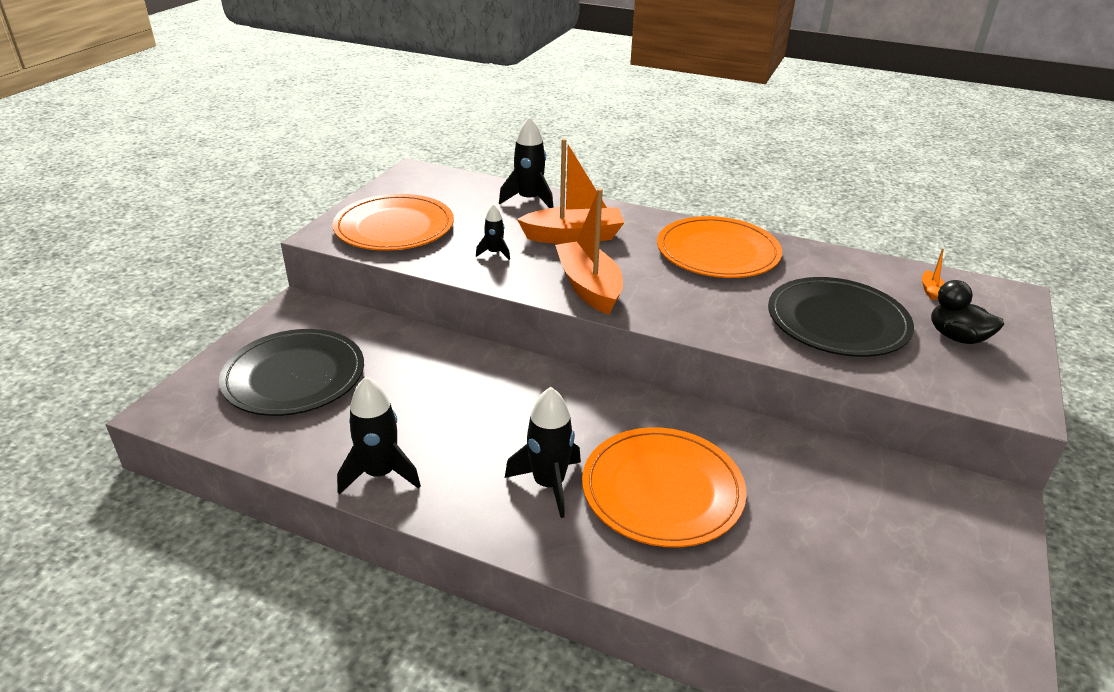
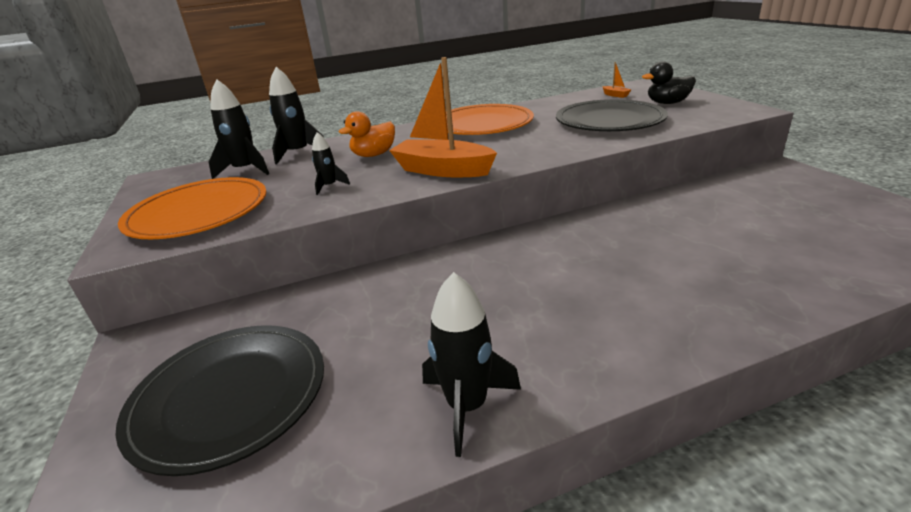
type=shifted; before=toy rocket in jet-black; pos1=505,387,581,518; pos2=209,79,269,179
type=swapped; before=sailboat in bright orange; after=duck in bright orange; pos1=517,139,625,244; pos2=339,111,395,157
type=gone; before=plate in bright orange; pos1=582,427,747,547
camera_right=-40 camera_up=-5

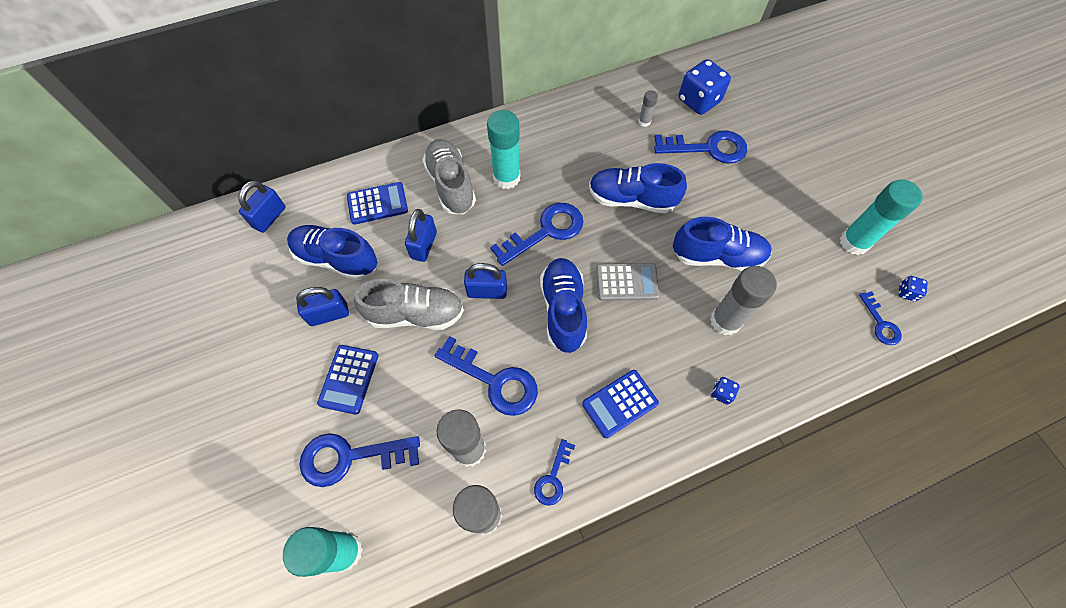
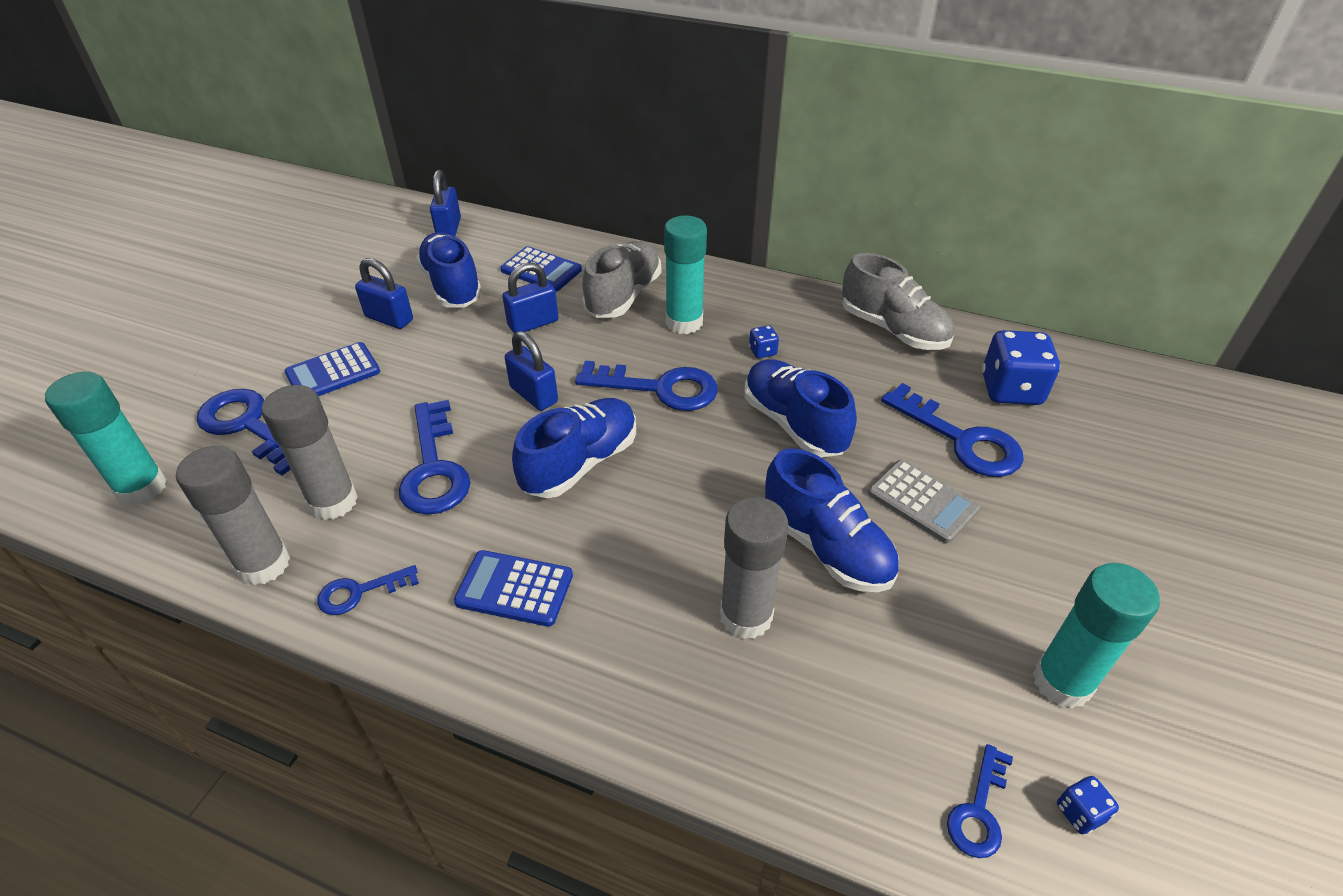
type=rotated; before=lock in royal blue; pos1=238,180,285,233; pos2=430,170,461,236; turn=-75
type=shifted; before=shoe in grey; pos1=354,279,464,330; pos2=842,253,954,350
type=shifted; before=calculator in grey; pos1=596,263,660,301; pos2=868,459,980,543
type=gone; before=glue stick in grey; pos1=638,90,658,127
type=shifted; before=game die in royal blue; pos1=711,377,739,405; pos2=749,325,779,358
camera_right=45 camera_up=-20

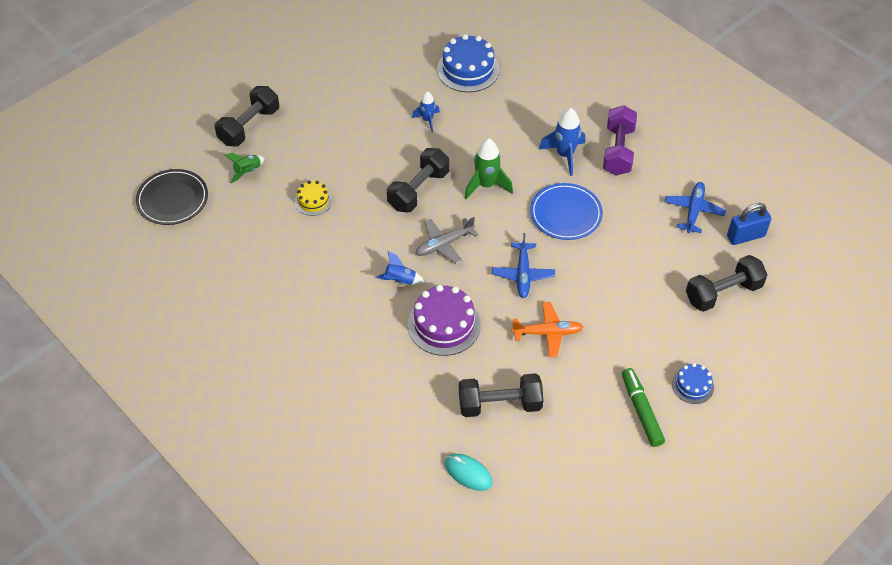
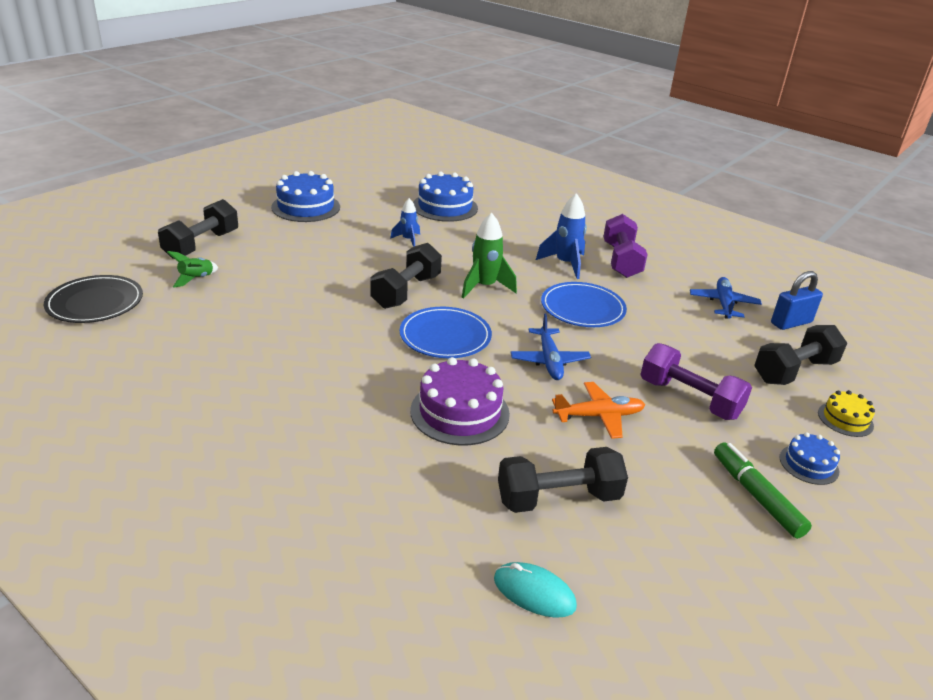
type=shifted; before=cake in yellow; pos1=295,181,332,216; pos2=818,390,875,437
type=gone; before=toy rocket in royal blue; pos1=376,251,424,285
type=swapped; before=toy plane in grey; after=plate in royal blue; pos1=415,217,479,264; pos2=400,307,492,358
type=new; after=cake in royal blue; pos2=271,171,340,222
type=new; after=dumbbell in violet; pos2=640,343,752,420
camera_right=-10 camera_up=-20

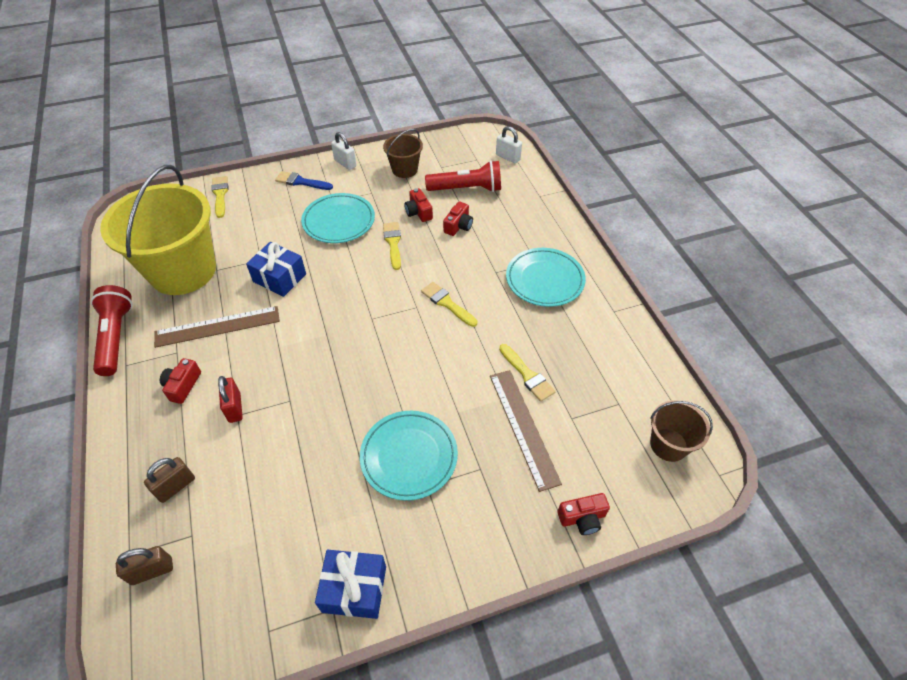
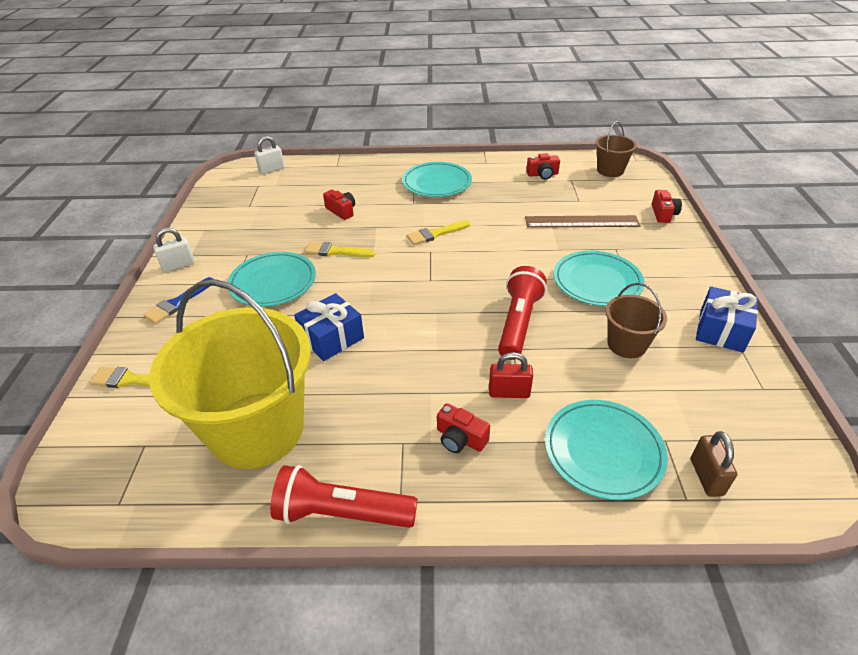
type=swapped; before=lock in russet; after=plate in turquoise; pos1=144,457,195,503; pos2=545,400,668,500
type=gone; before=ruler in russet; pos1=154,306,280,348
type=shifted; before=bucket in russet; pos1=383,129,423,178; pos2=605,283,667,358
type=shifted; before=compact camera in red; pos1=404,188,433,222; pos2=526,153,560,180
type=shifted; before=flashlight in red; pos1=425,160,501,192; pos2=498,266,547,360
type=gone; before=brush in yellow; pos1=499,344,556,402
camera_right=-70 camera_up=-10

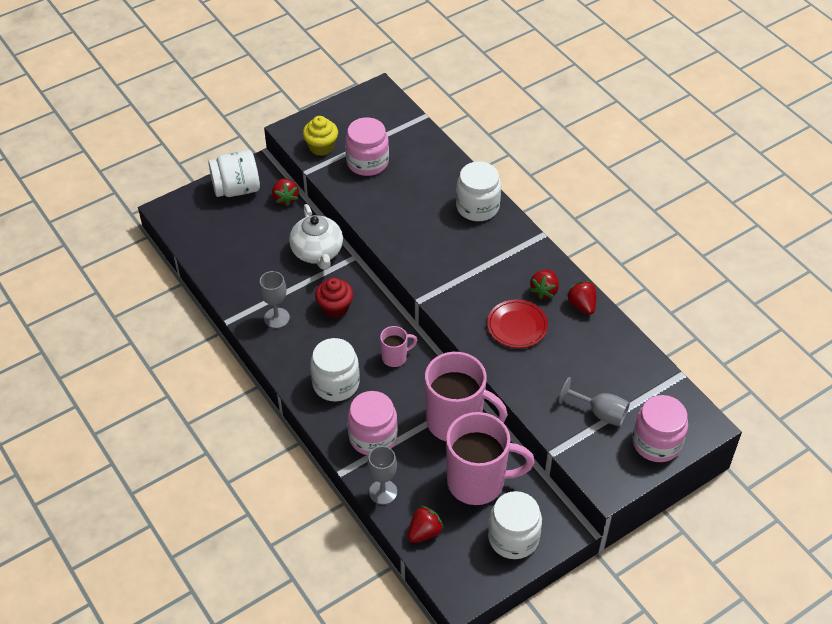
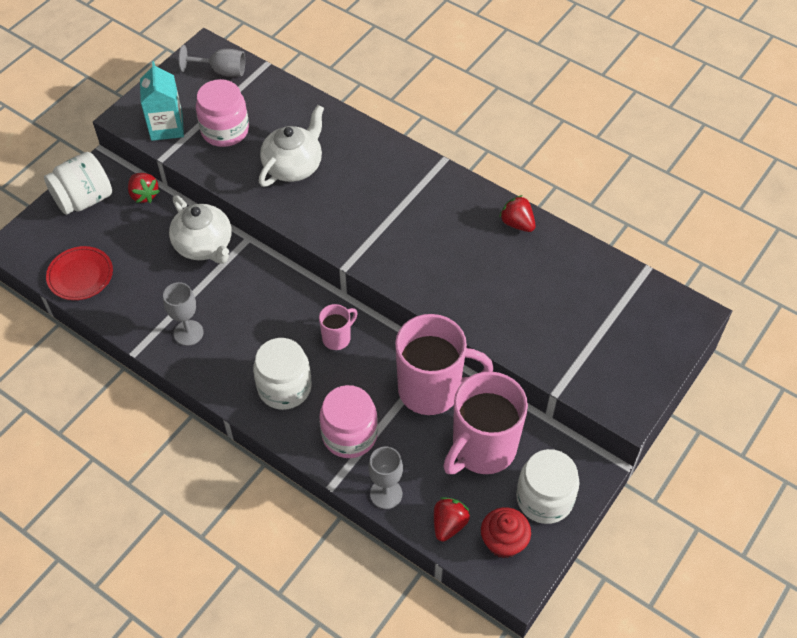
type=swapped; before=cupcake in yellow; after=juice carton in turquoise; pos1=303,116,338,156; pos2=140,61,184,141
type=shifted; before=cupcake in red; pos1=315,278,353,318; pos2=481,507,531,558
type=rotated; before=tea mug in rosy; pos1=446,412,535,505; pos2=443,372,528,474; turn=150
type=gone; before=jar in snow-white; pos1=456,161,501,221
type=shifted; before=plate in red; pos1=487,300,548,348; pos2=46,246,113,300
type=gone; before=toy strawberry in red; pos1=530,269,559,300
type=shifted; before=goblet in grey; pos1=559,377,630,426; pos2=179,45,245,77
type=gone; before=jar in rosy; pos1=632,395,688,462
type=new; after=teapot in snow-white; pos2=259,105,324,187
camera_right=-20 camera_up=5

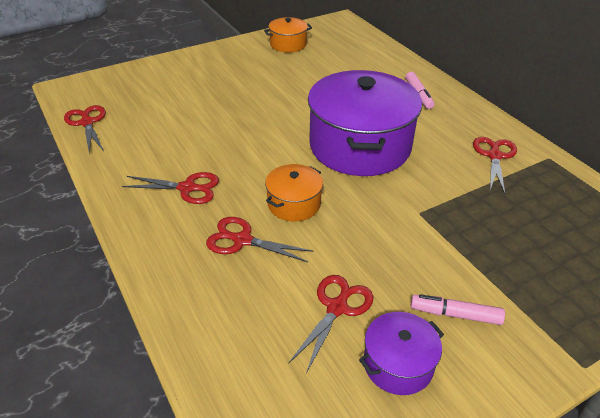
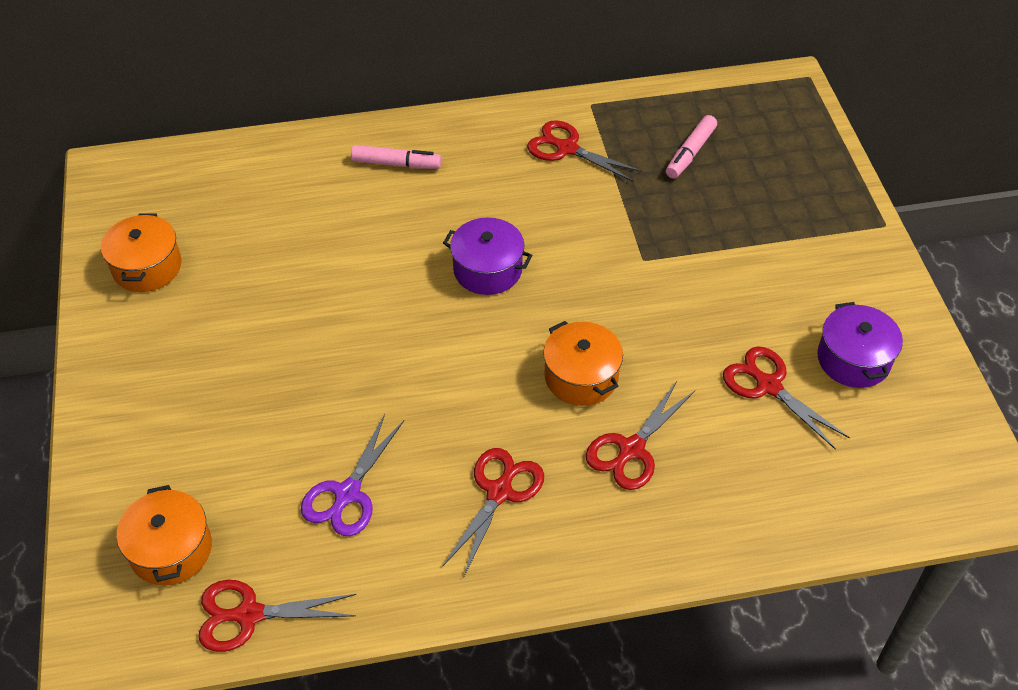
type=scaled; before=pot in violet; pos1=308,70,422,176; pos2=443,217,532,295; scale=0.46
type=shifted; before=marker in rosy; pos1=411,294,505,325; pos2=666,115,717,179
type=new; after=pot in bright orange; pos2=117,485,212,585
type=new; after=shears in violet; pos2=301,414,404,536
camera_right=-70 camera_up=10

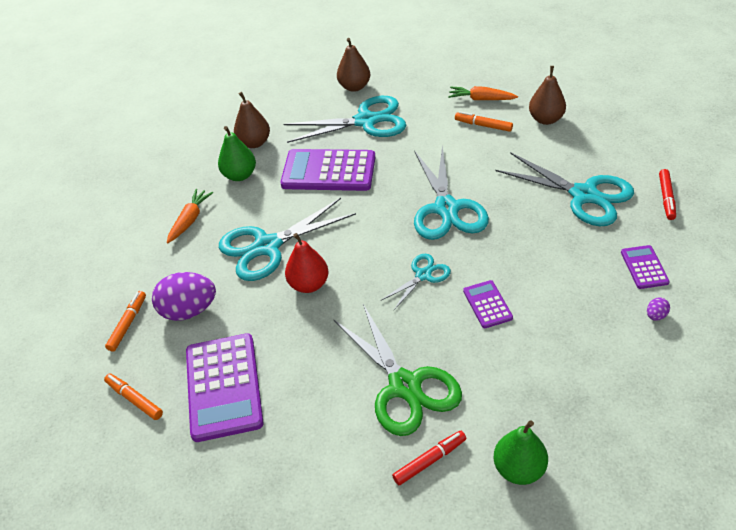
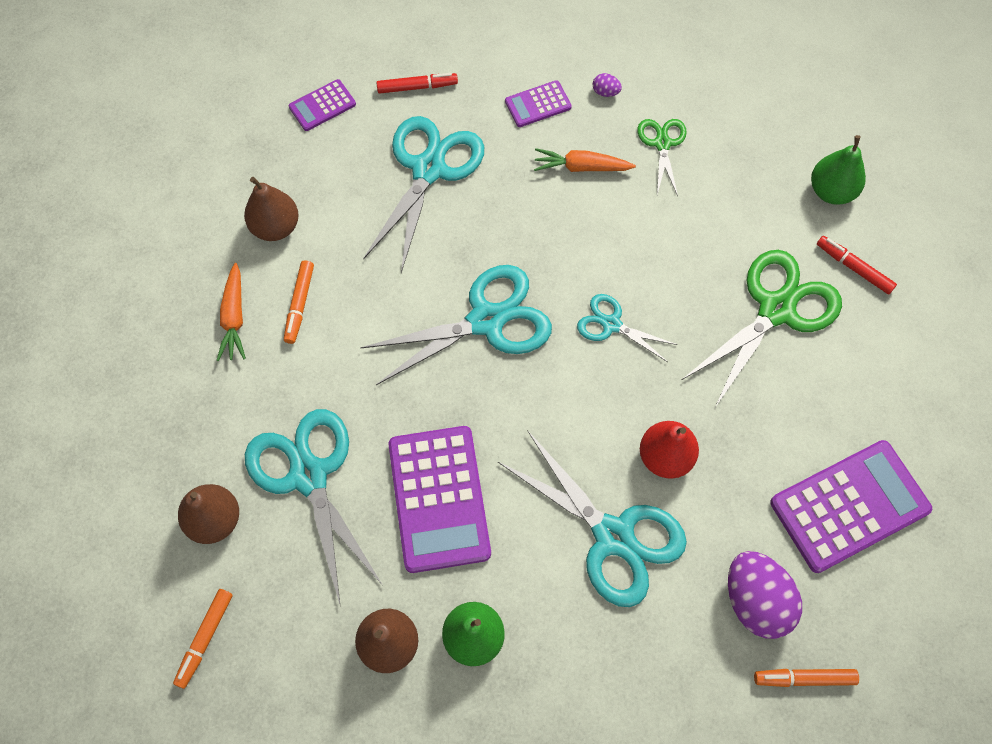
type=shifted; before=marker in bright orange; pos1=104,373,163,420; pos2=173,589,233,689
type=shifted; before=toy carrot in bright orange; pos1=167,189,213,243; pos2=534,148,636,172
type=shifted; before=calculator in violet; pos1=463,280,513,328; pos2=289,79,356,131
type=new; after=shears in green; pos2=637,119,687,196
camera_right=-110 camera_up=20

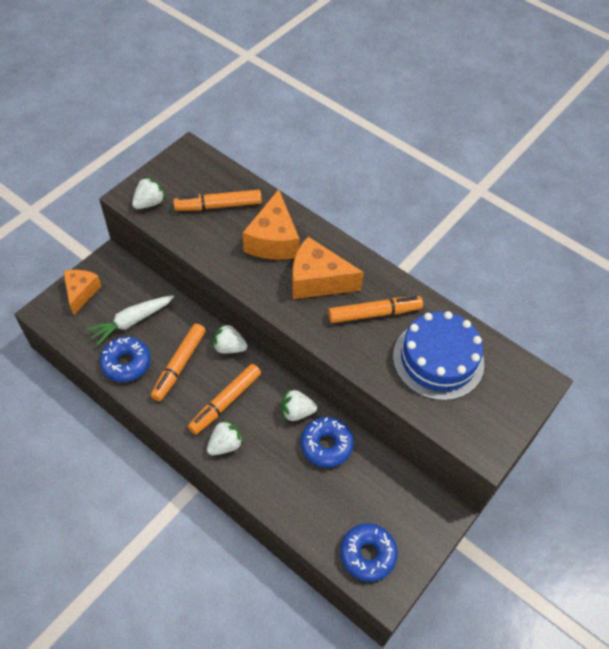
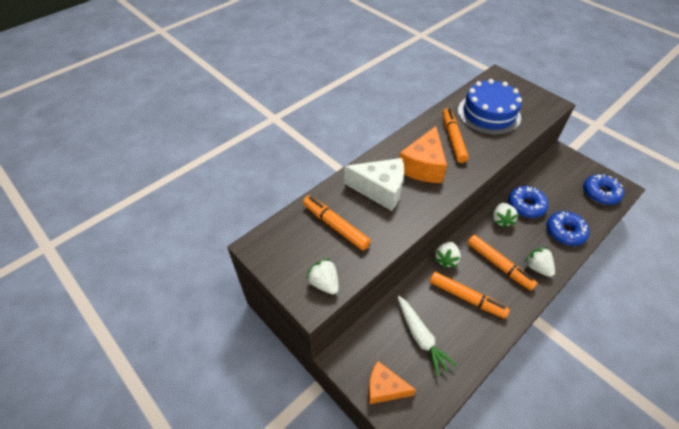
type=shifted; before=glazed donut in royal blue; pos1=100,337,151,382; pos2=547,211,590,246
type=rotated; before=marker in bright orange; pos1=173,190,262,211; pos2=303,196,371,250; turn=135
type=repainted; before=cheese in bright orange; after=cheese in snow-white; pos1=243,189,300,260; pos2=344,158,404,211
camera_right=-80 camera_up=-5

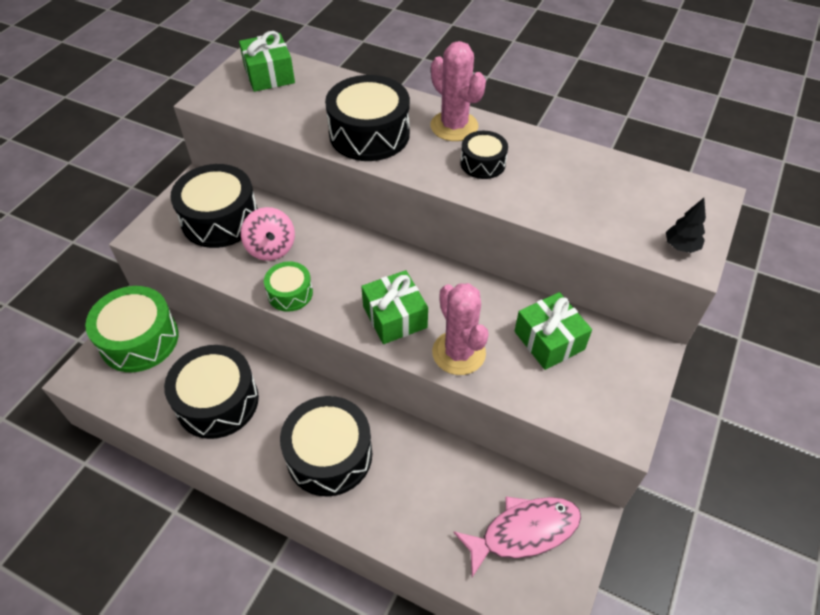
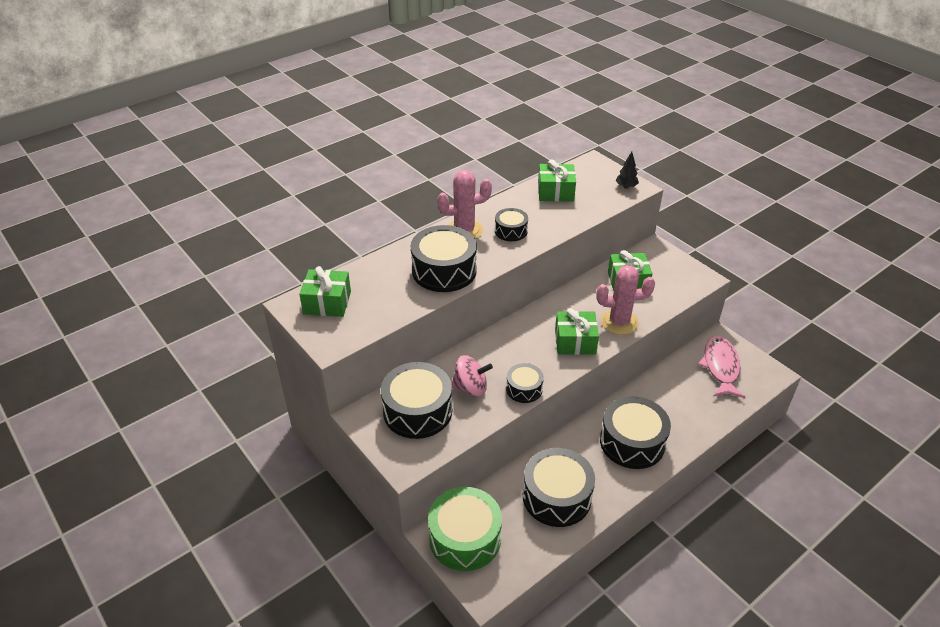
type=repainted; before=drum in green; after=drum in jet-black; pos1=264,261,313,312; pos2=506,363,544,403
type=new; after=wrapped gift in green; pos2=538,159,576,202
camera_right=-65 camera_up=-10

